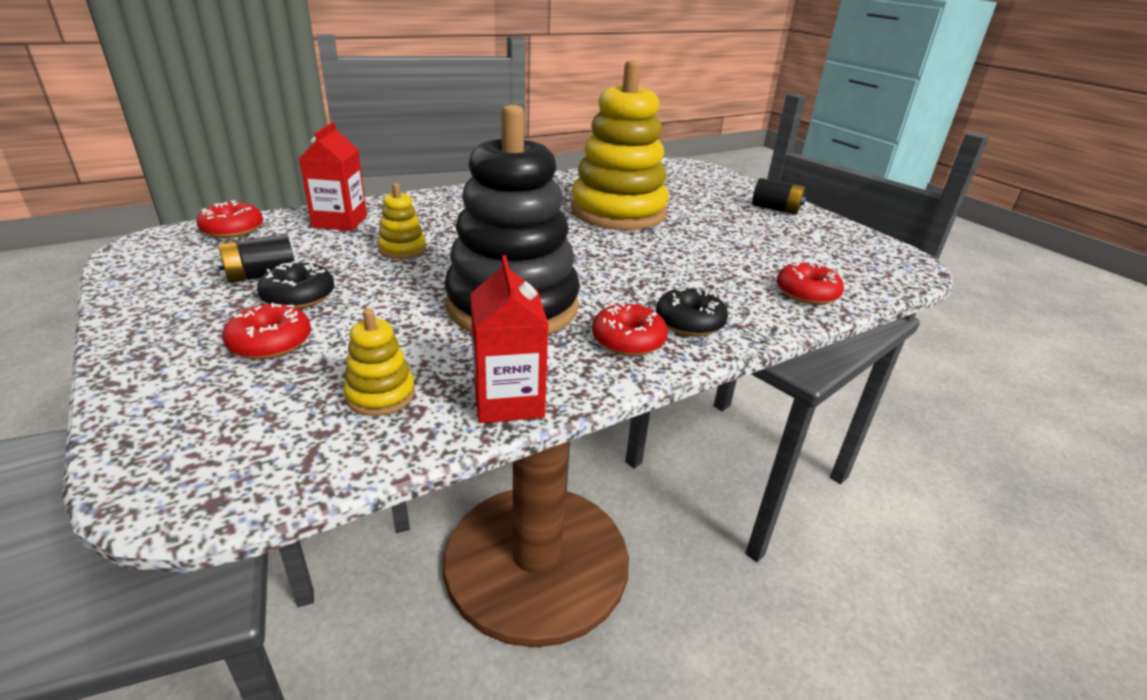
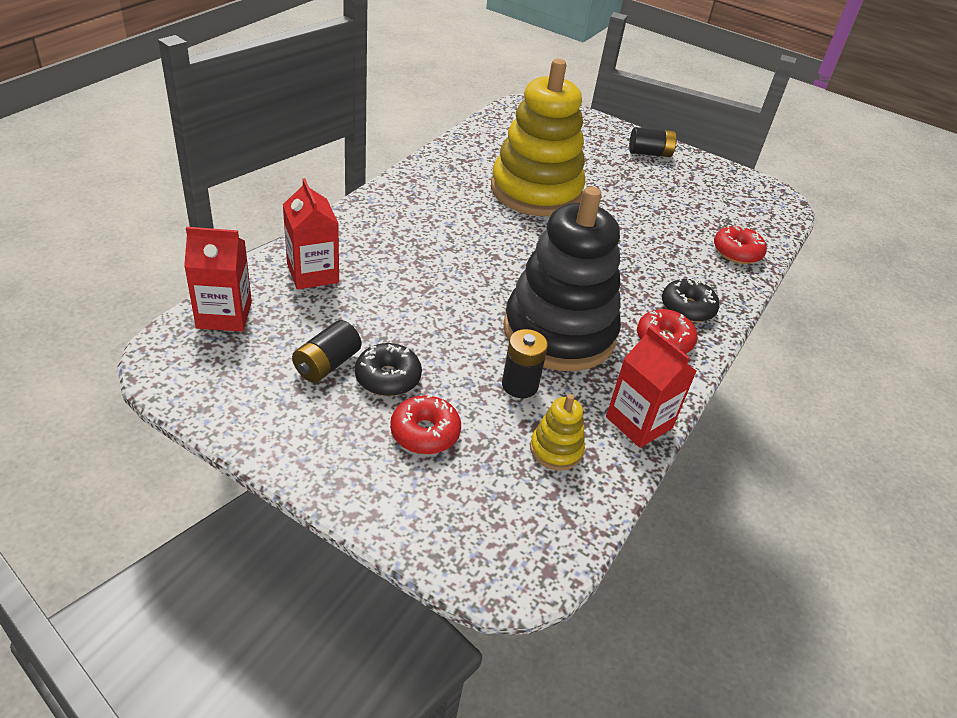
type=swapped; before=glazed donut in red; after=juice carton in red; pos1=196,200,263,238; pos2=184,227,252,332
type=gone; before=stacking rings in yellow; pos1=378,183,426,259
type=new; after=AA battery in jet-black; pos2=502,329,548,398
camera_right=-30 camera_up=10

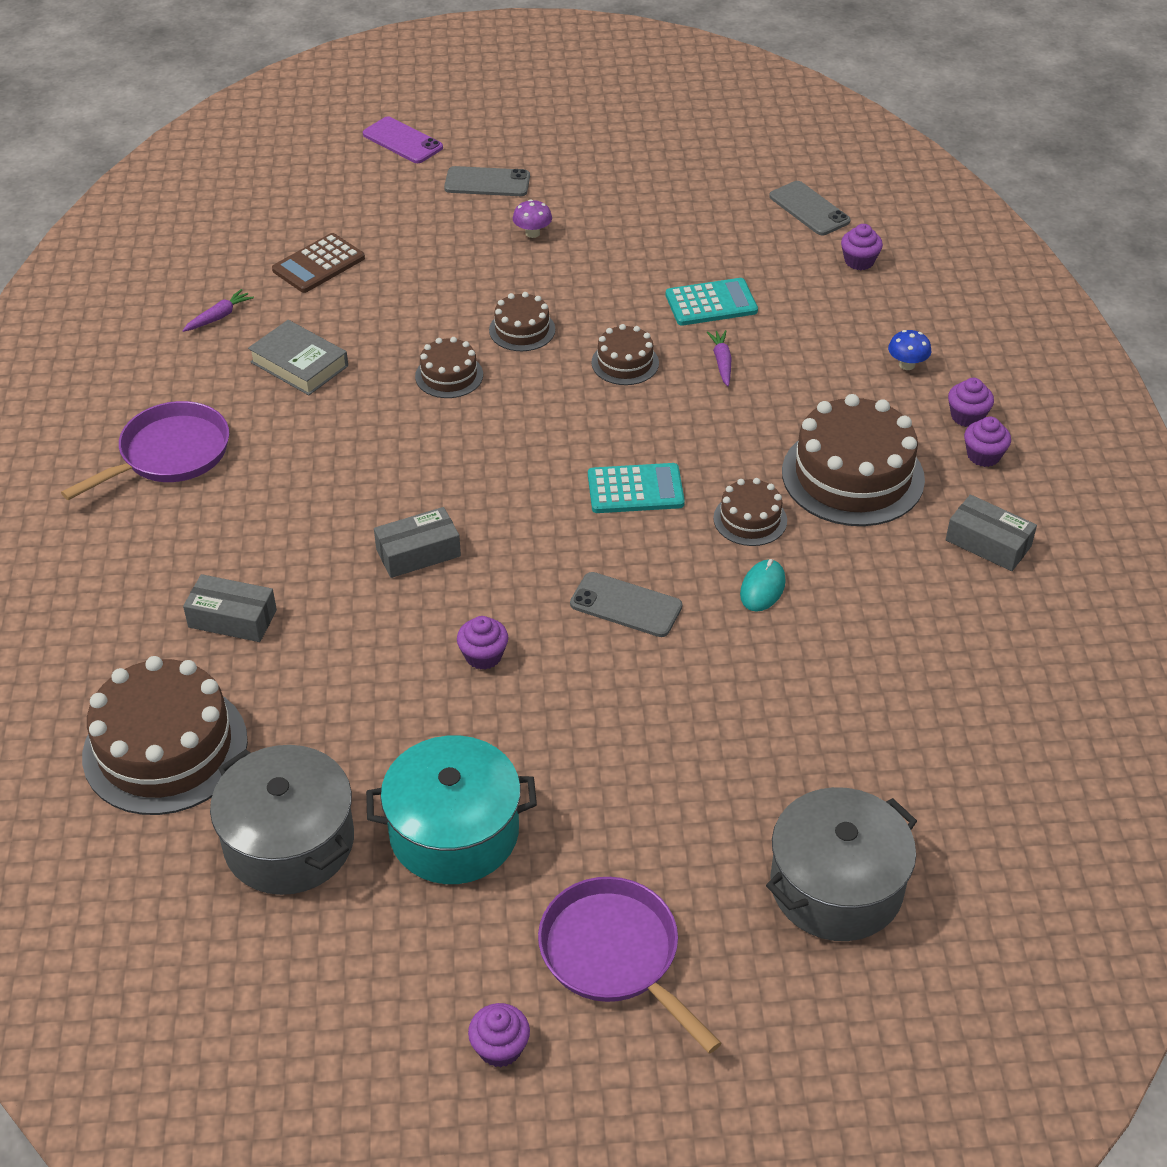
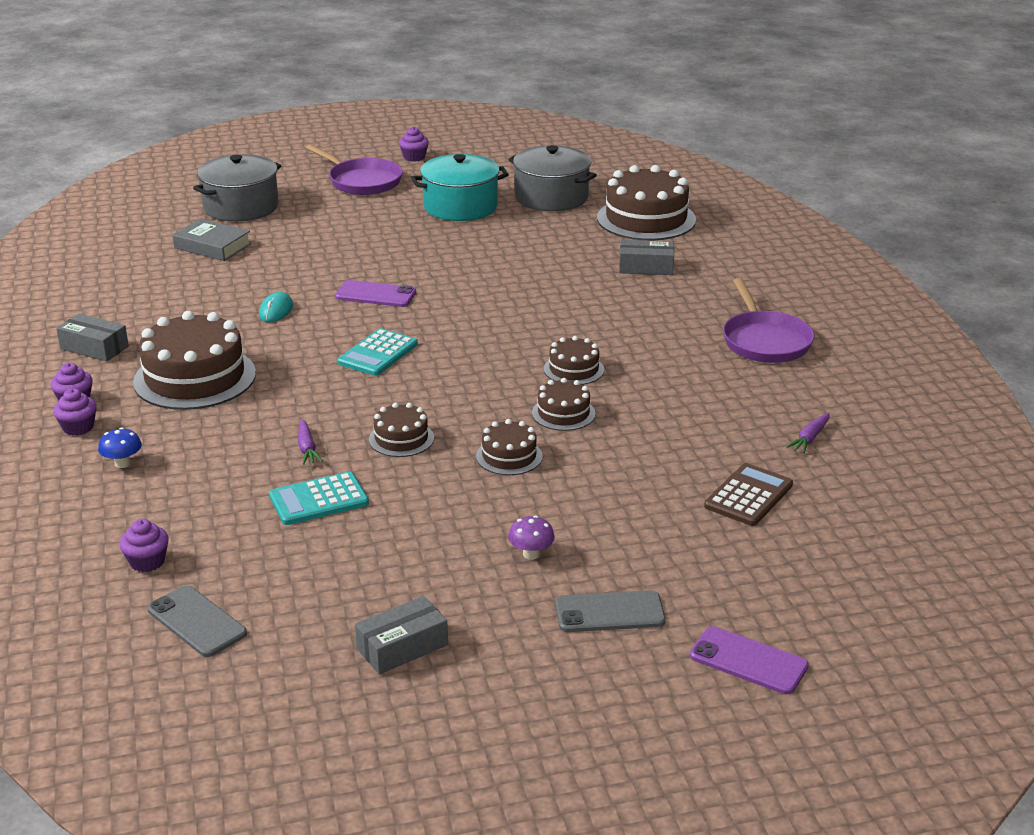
type=rotated; before=frying pan in violet; pos1=61,401,229,500; pos2=723,278,815,363; turn=-45
type=shifted; before=book in grey; pos1=248,320,348,395; pos2=172,219,251,261
type=shifted; before=box in grey; pos1=374,507,461,578; pos2=355,596,448,674
type=gone; before=cupcake in violet; pos1=457,616,508,670
type=repainted; before=phone in grey; after=phone in violet; pos1=570,572,682,637; pos2=335,280,416,307
type=rotated; before=calculator in turquoise; pos1=588,463,685,513; pos2=337,328,418,376; turn=-45
type=shifted; before=cake in russet; pos1=713,478,787,546; pos2=544,336,604,385
camera_right=170 camera_up=-15

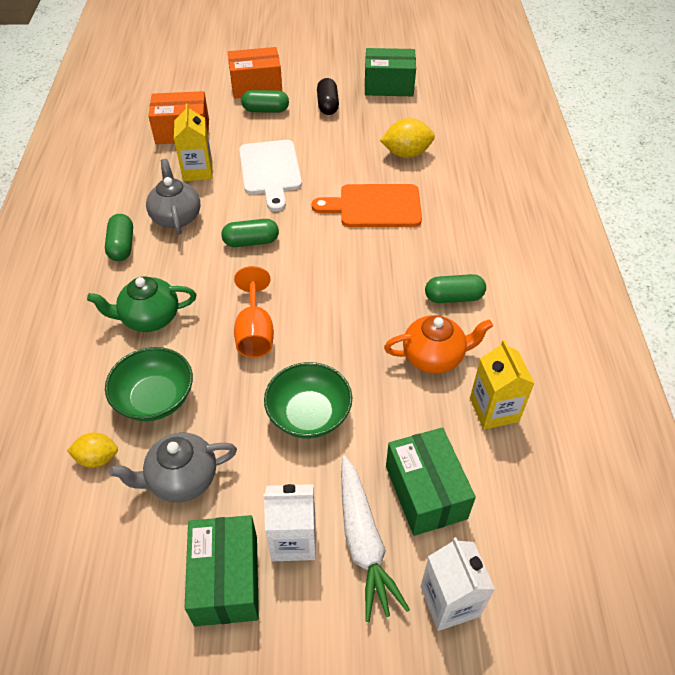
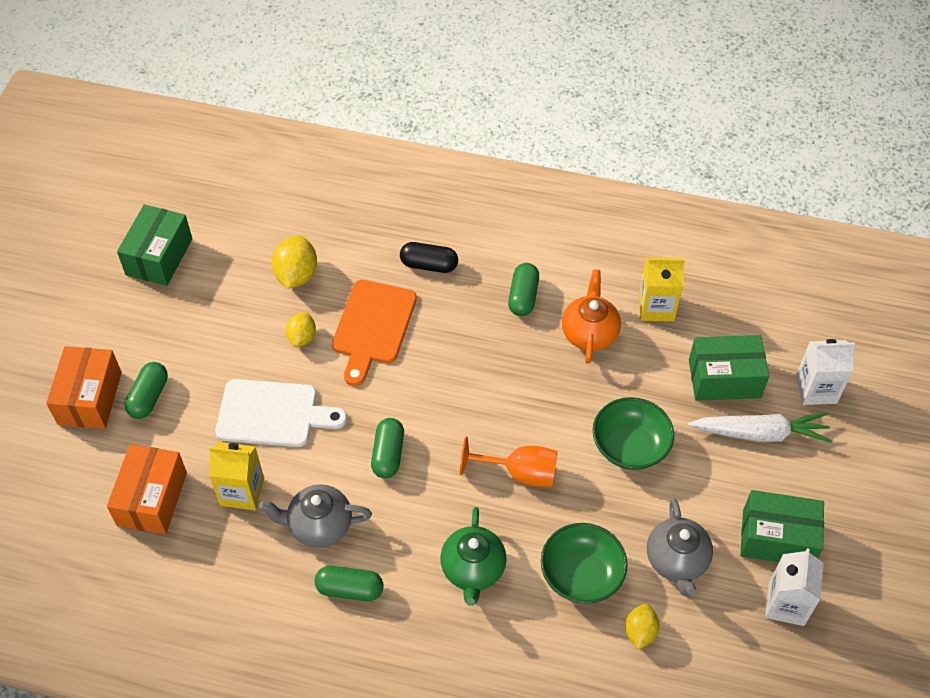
type=shifted; before=juice carton in snow-white; pos1=264,484,316,561; pos2=765,548,824,626
type=shifted; before=capsule in jet-black; pos1=317,78,339,115; pos2=400,242,458,273
type=new; after=citrus fruit in yellow; pos2=286,312,316,347
camera_right=-75 camera_up=5

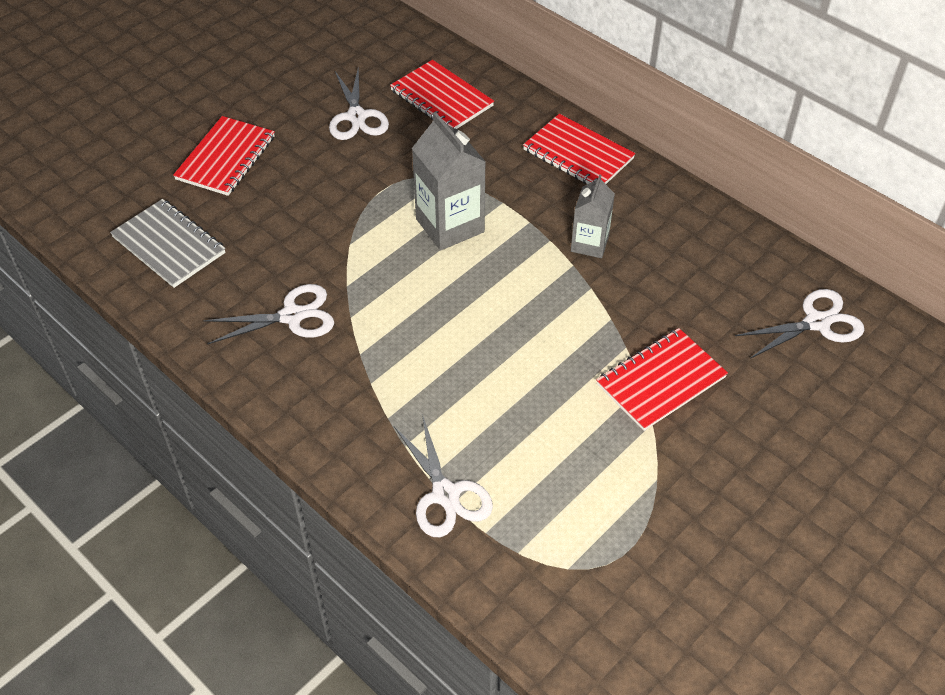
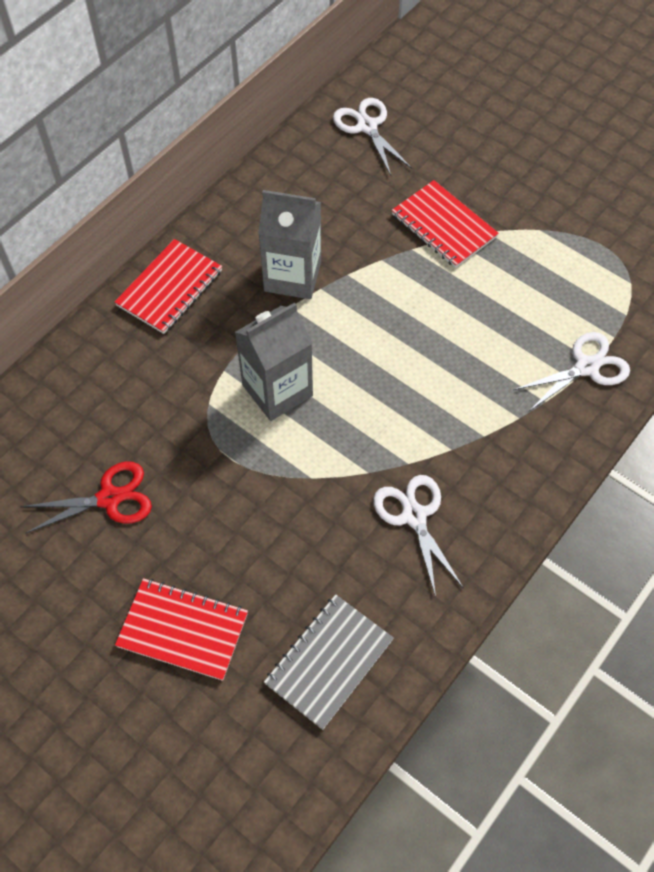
type=repainted; before=shears in snow-white; after=shears in red; pos1=329,67,389,140; pos2=20,461,152,533
type=gone; before=notebook in red; pos1=390,60,494,129
type=scaled; before=juice carton in grey; pos1=571,174,615,258; pos2=258,190,321,299; scale=1.61
camera_right=-95 camera_up=10

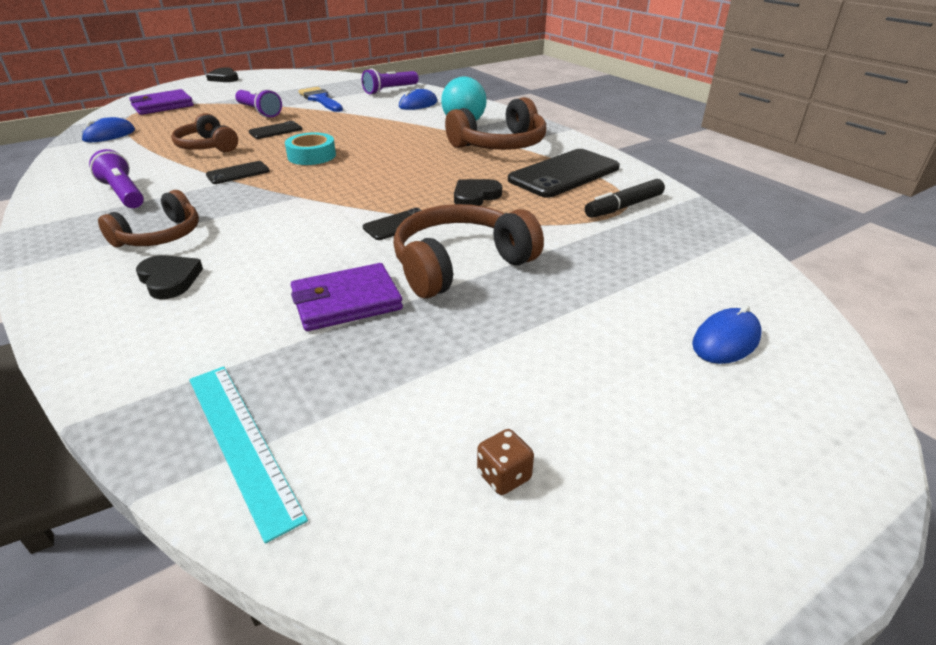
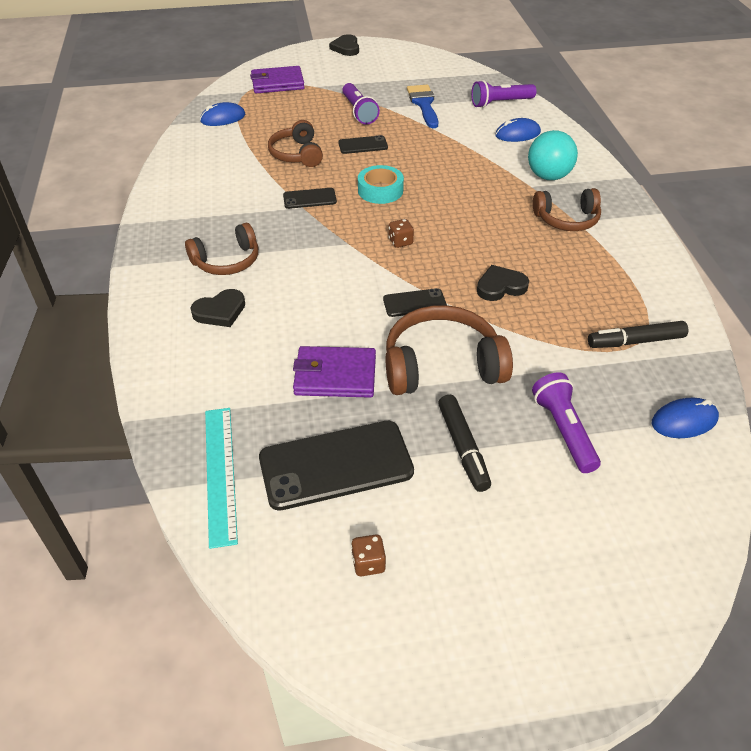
type=shifted; before=flashlight in violet; pos1=89,149,144,208; pos2=532,372,601,473
type=rotated; before=heart in jet-black; pos1=136,255,203,299; pos2=190,289,245,327; turn=75
type=scaled; before=over-ear headphones in russet; pos1=445,97,546,150; pos2=533,188,601,231; scale=0.66
type=shifted; before=phone in jet-black; pos1=508,149,620,198; pos2=259,421,414,511
type=shifted; before=mouse in royal blue; pos1=692,305,762,364; pos2=652,397,719,438
type=new; after=game die in russet; pos2=389,219,414,248
type=new; after=marker in jet-black; pos2=438,395,491,492
camera_right=25 camera_up=10

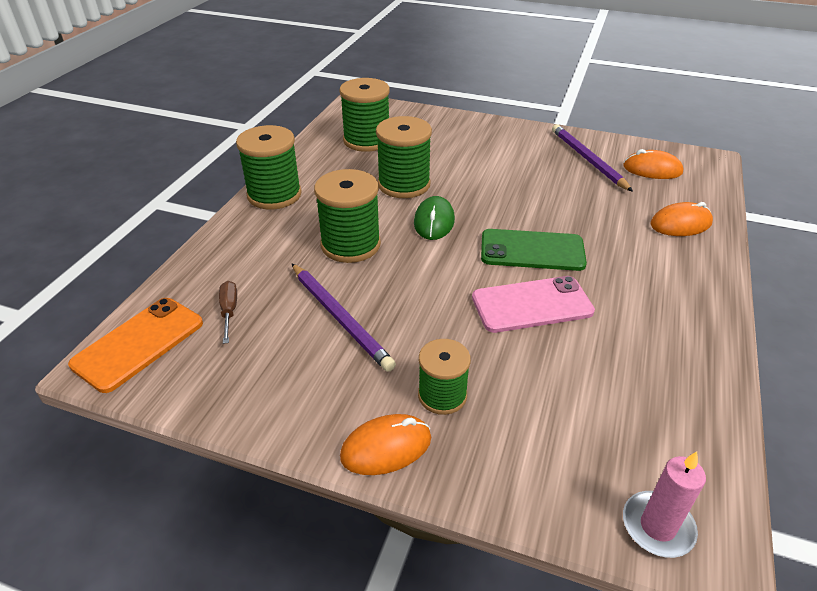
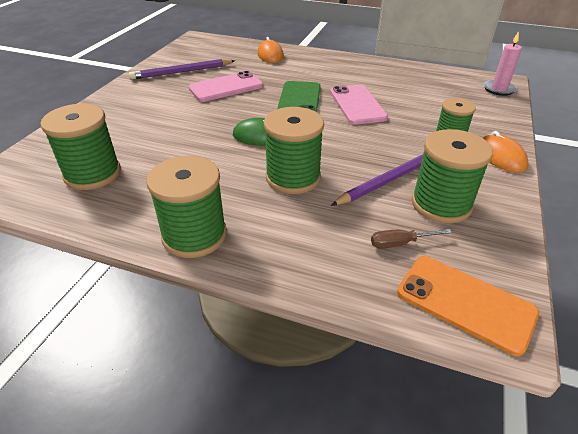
type=shifted; before=spool in green; pos1=376,116,432,198; pos2=411,129,493,223
type=gone; before=mouse in bright orange; pos1=623,149,684,179
type=new; after=phone in rosy; pos2=189,71,263,102
camera_right=-90 camera_up=0

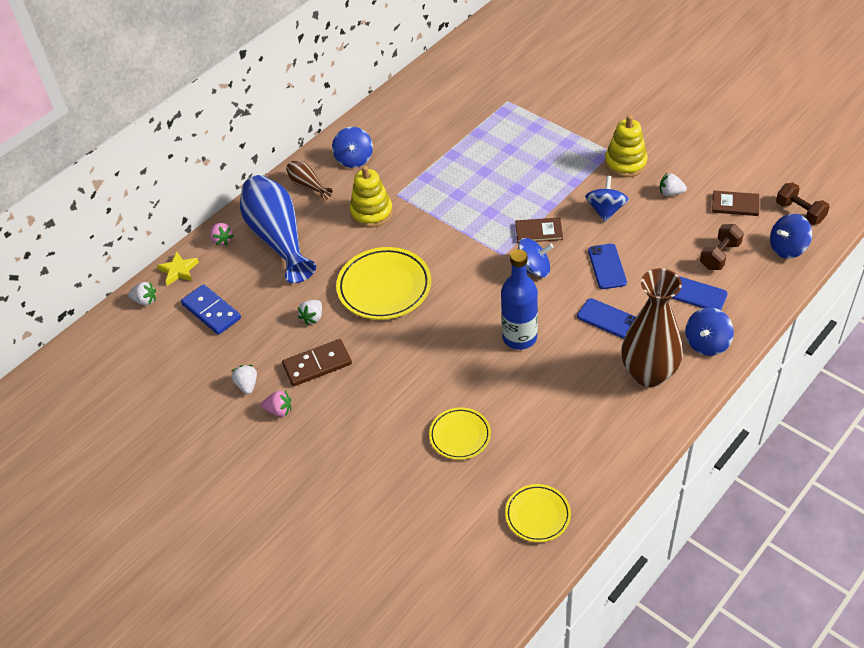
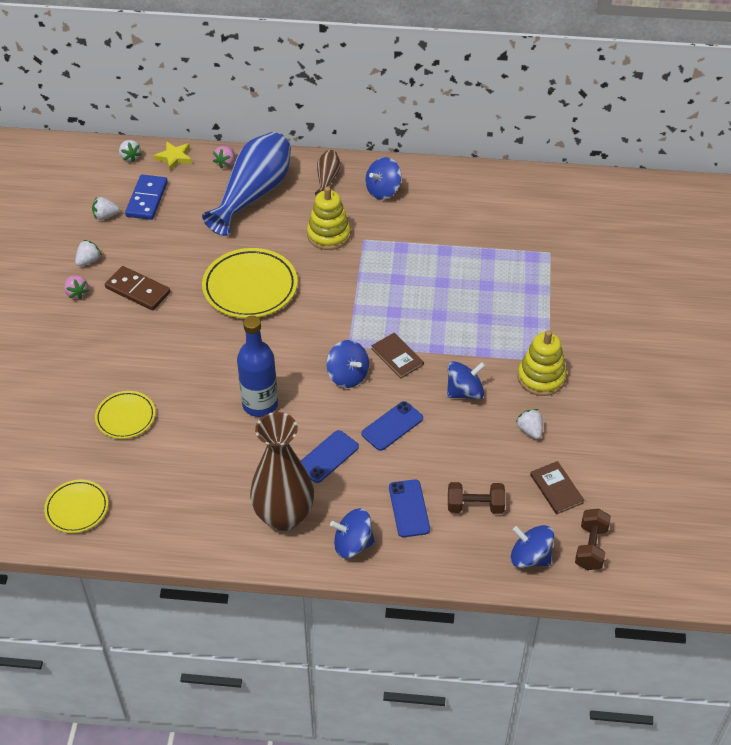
type=shifted; before=toy strawberry in snow-white; pos1=298,300,322,325; pos2=92,197,120,220
type=rotated; before=phone in royal blue; pos1=577,298,636,339; pos2=301,430,359,483; turn=45
camera_right=50 camera_up=0

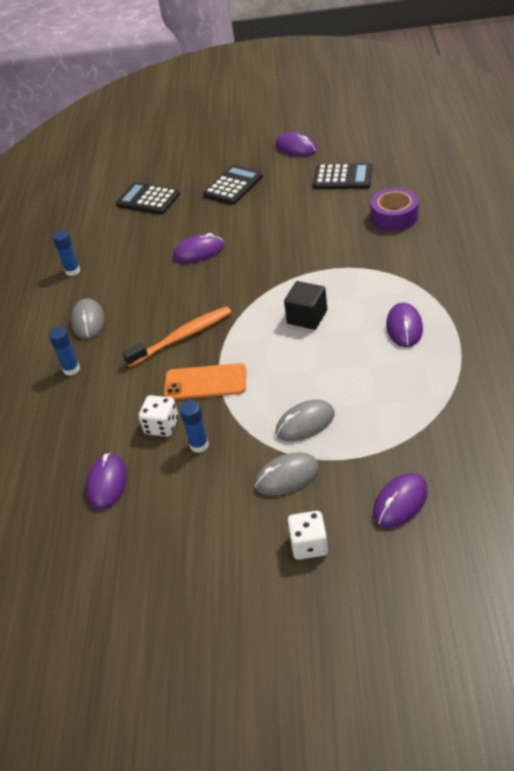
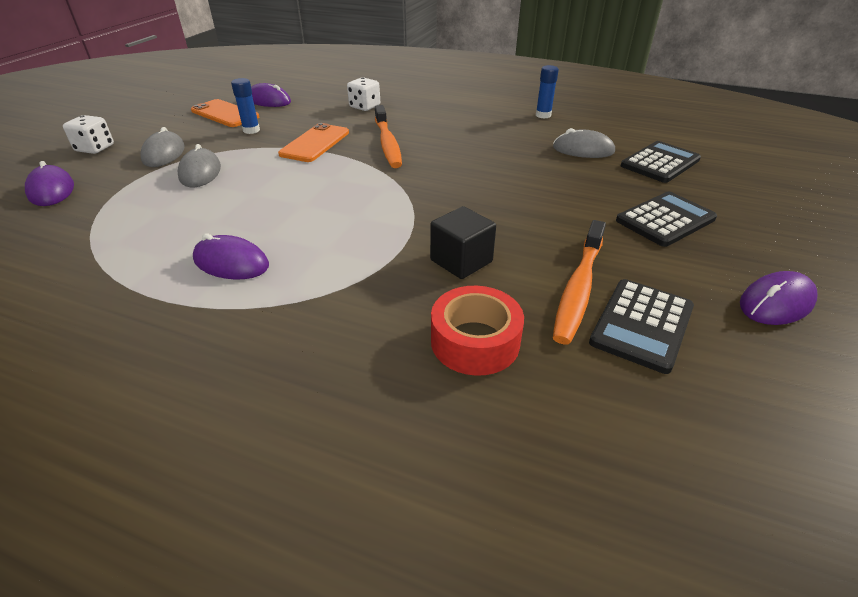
type=gone; before=glue stick in royal blue; pos1=49,327,80,376
type=shifted; before=mouse in grey; pos1=71,298,104,339; pos2=553,128,615,158
type=shifted; before=game die in snow-white; pos1=139,395,178,437; pos2=347,77,380,111
type=gone; before=mouse in violet; pos1=173,233,224,263
type=rotated; before=calculator in jet-black; pos1=203,165,263,205; pos2=616,192,717,247; turn=-90
type=shifted; before=cube in jet-black; pos1=284,281,327,330; pos2=430,206,496,279
type=repainted; before=sticky tape in violet; after=sticky tape in red; pos1=371,188,418,231; pos2=431,286,524,376
type=new; after=phone in bright orange; pos2=191,99,259,127
type=new; after=dental brush in bright orange; pos2=553,220,606,344
camera_right=105 camera_up=-5

